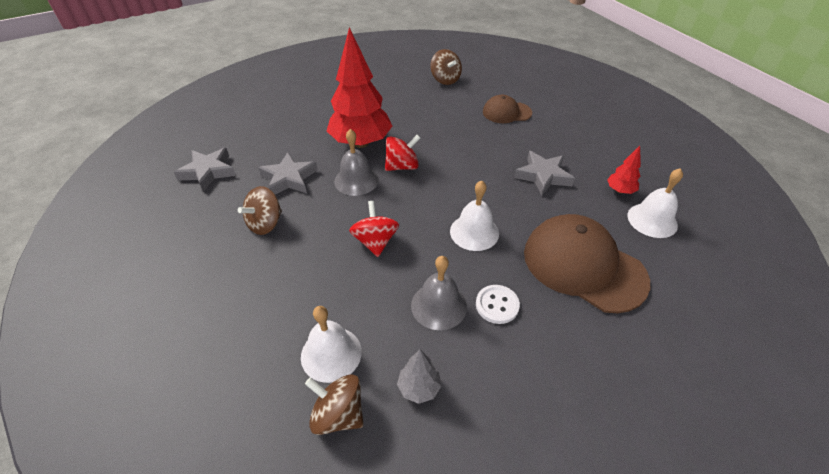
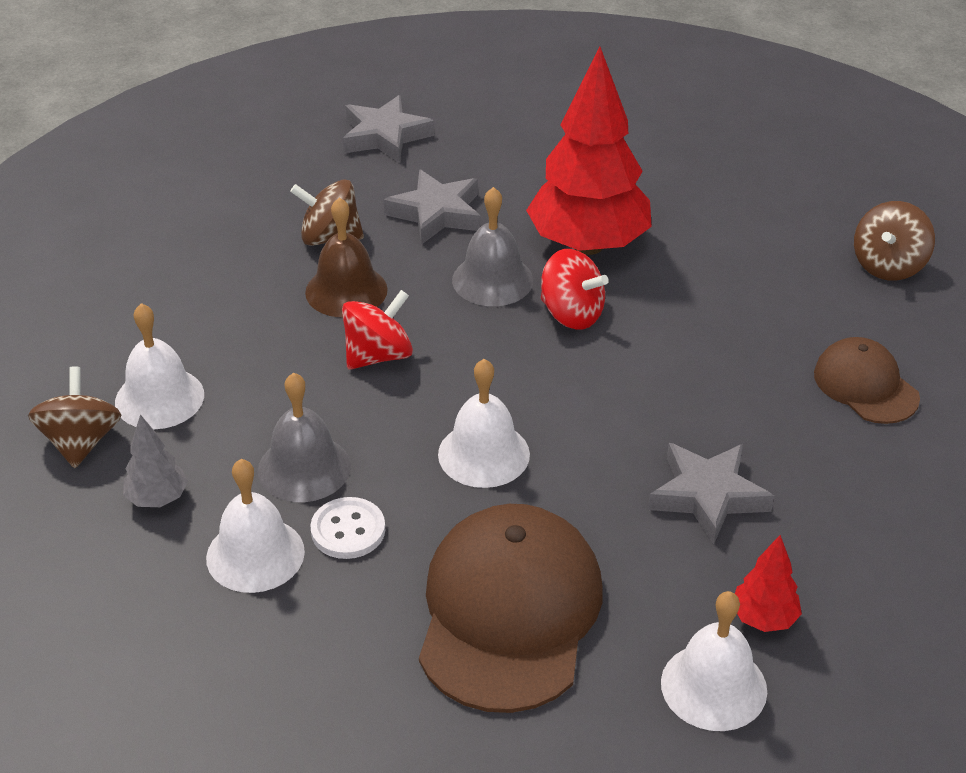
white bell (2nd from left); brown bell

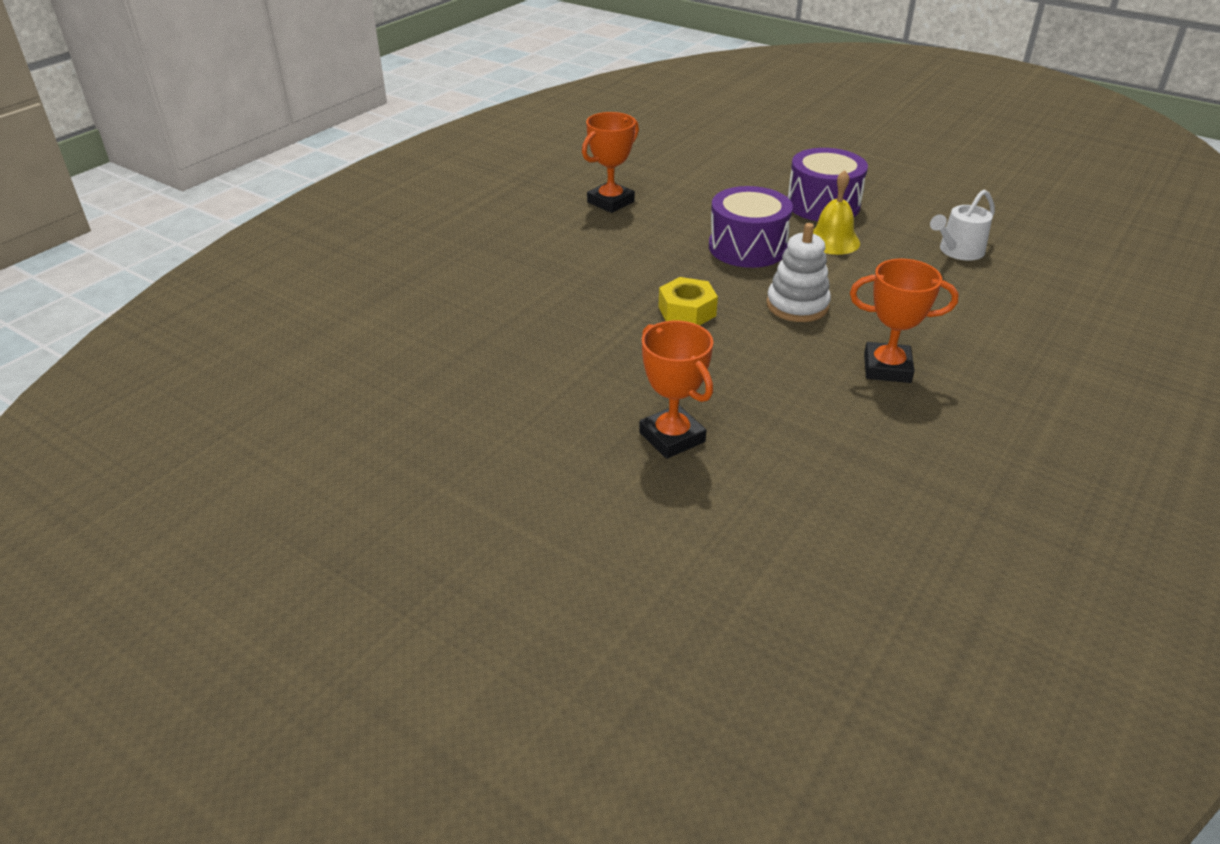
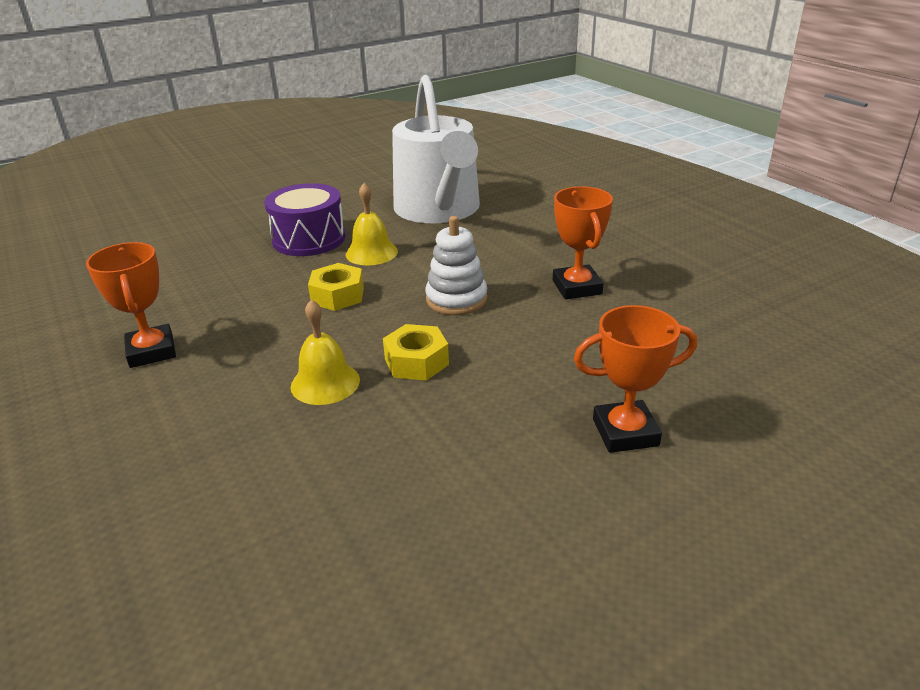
yellow bell (1st from left); yellow nut (1st from left); orange trophy (2nd from left); white watering can

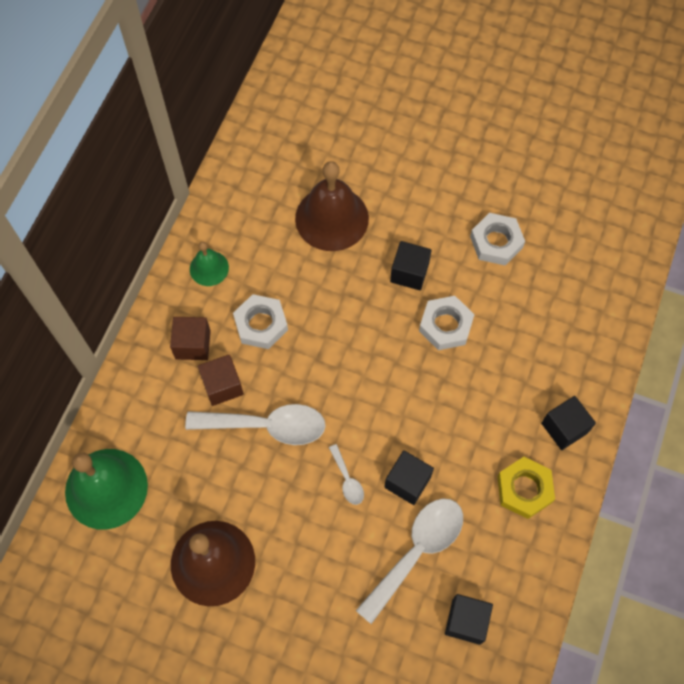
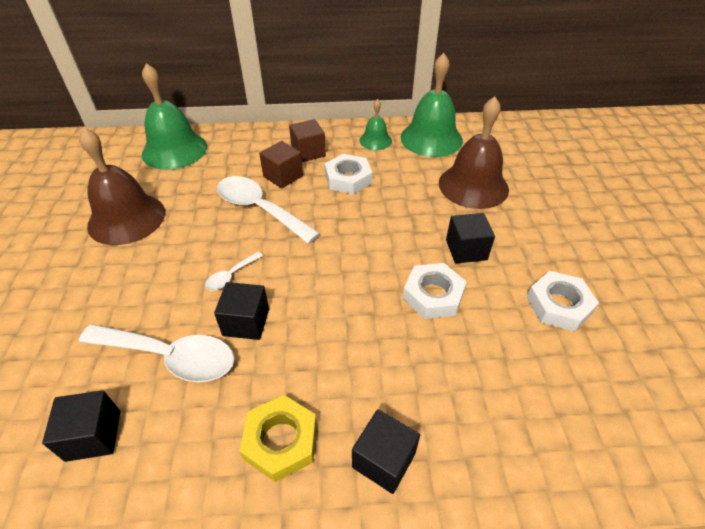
green bell (3rd from left); white spoon (3rd from left)

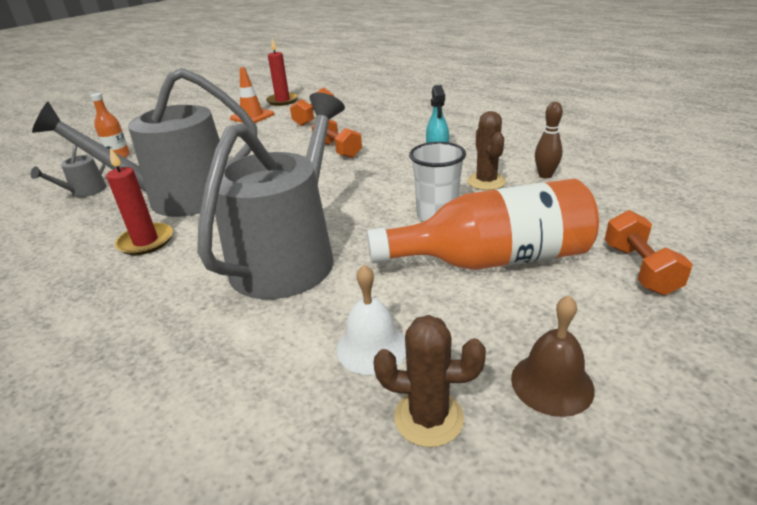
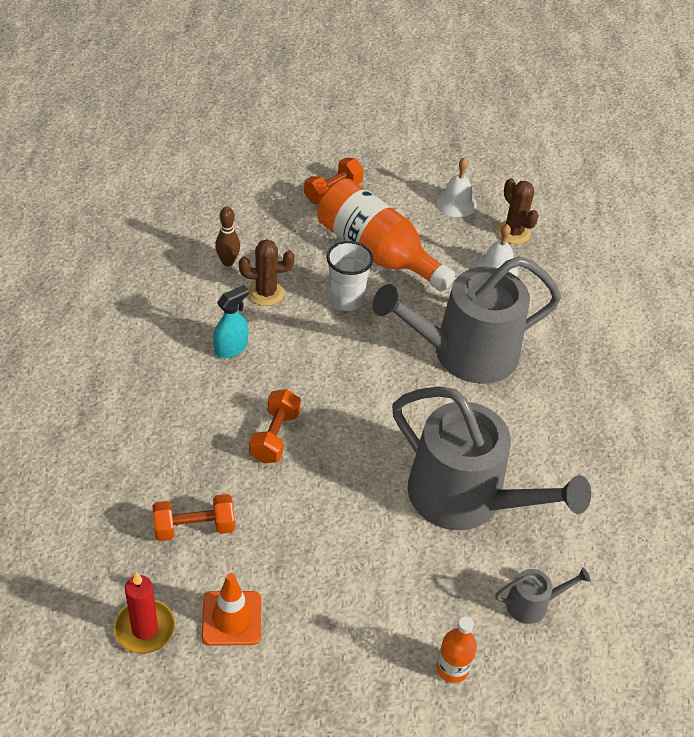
red candle (1st from left in the first image); white bell (1st from left); brown cactus (1st from left)

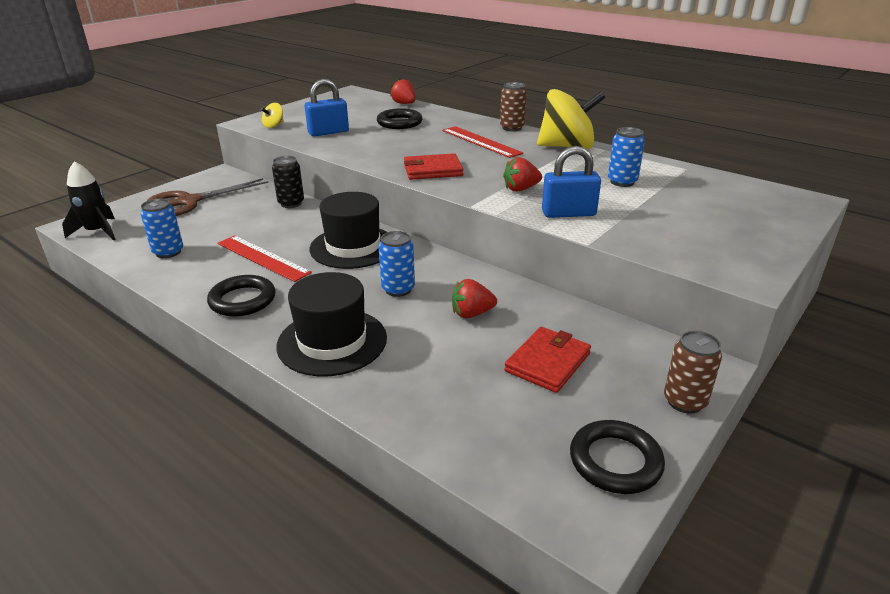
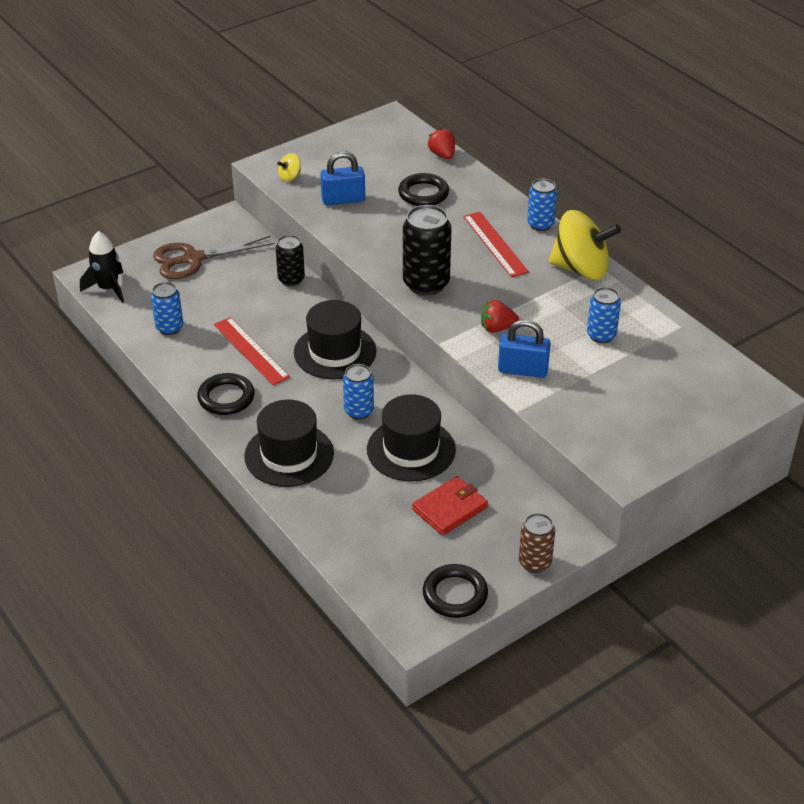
black can (2nd from left); black hat (3rd from left); blue can (3rd from left)

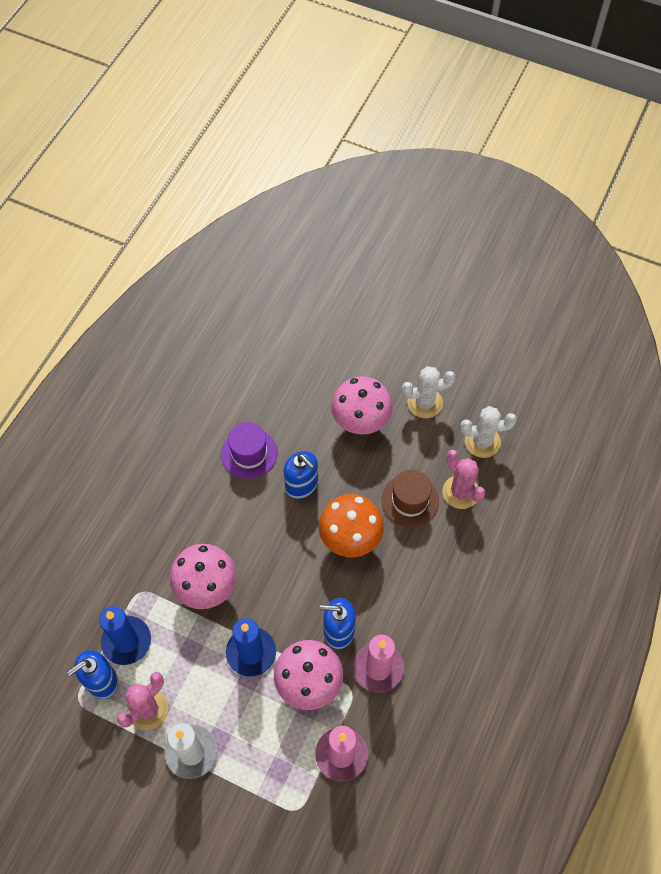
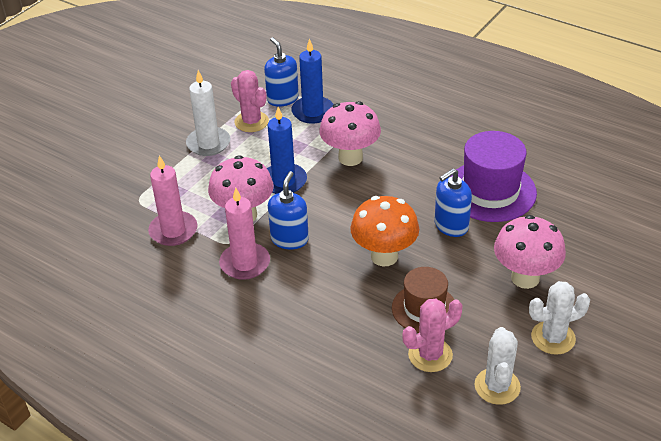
white cactus (2nd from left); purple hat

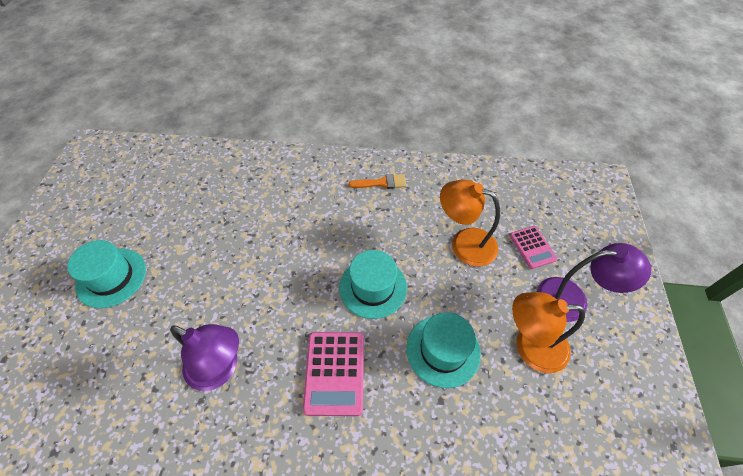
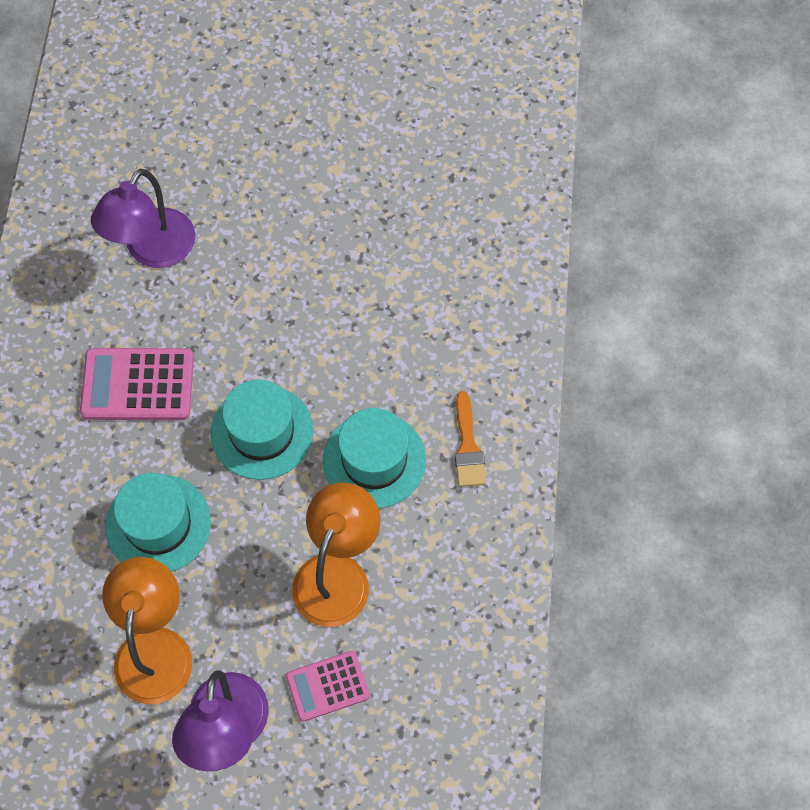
turquoise hat (3rd from left)

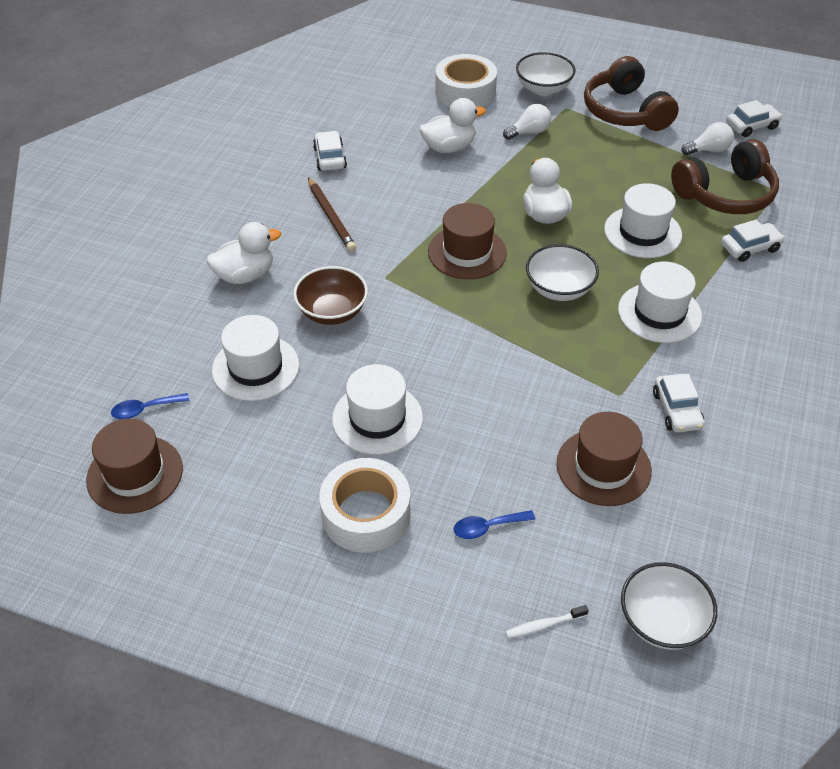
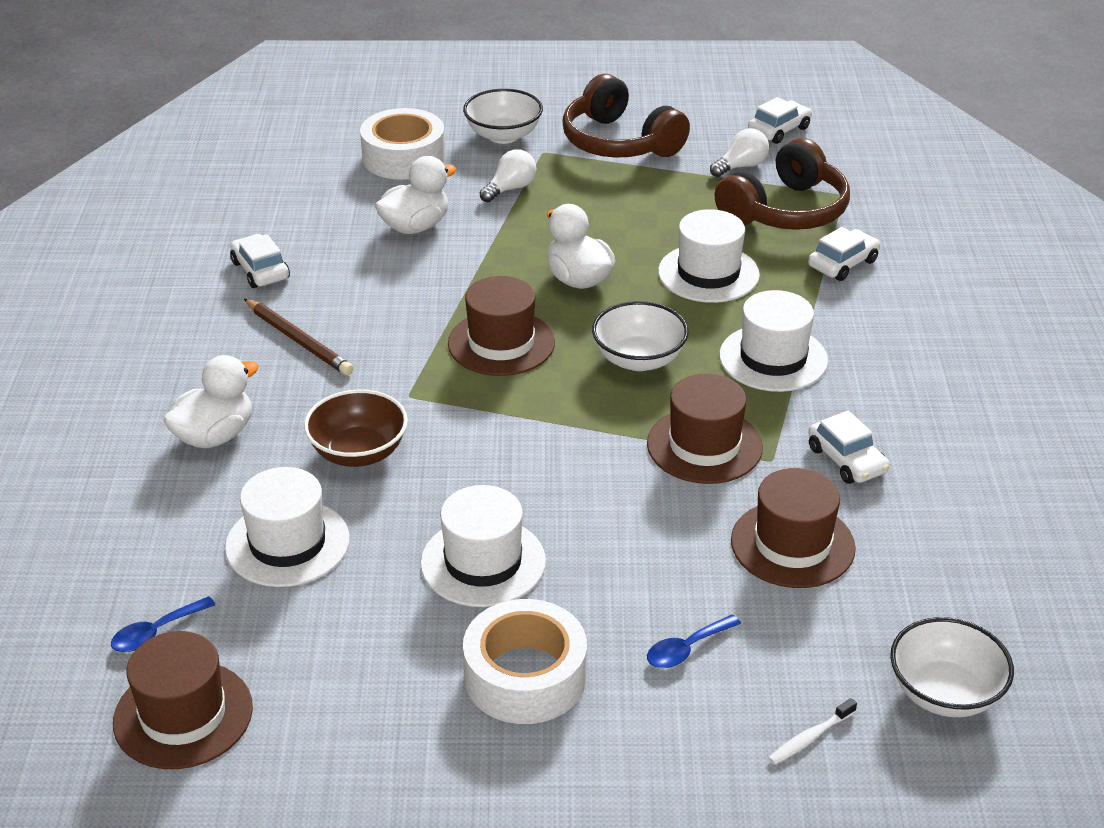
brown hat (3rd from left)

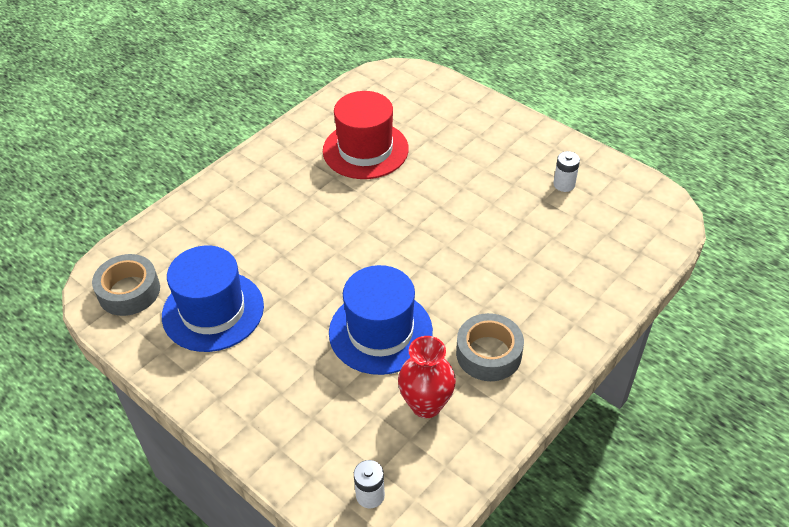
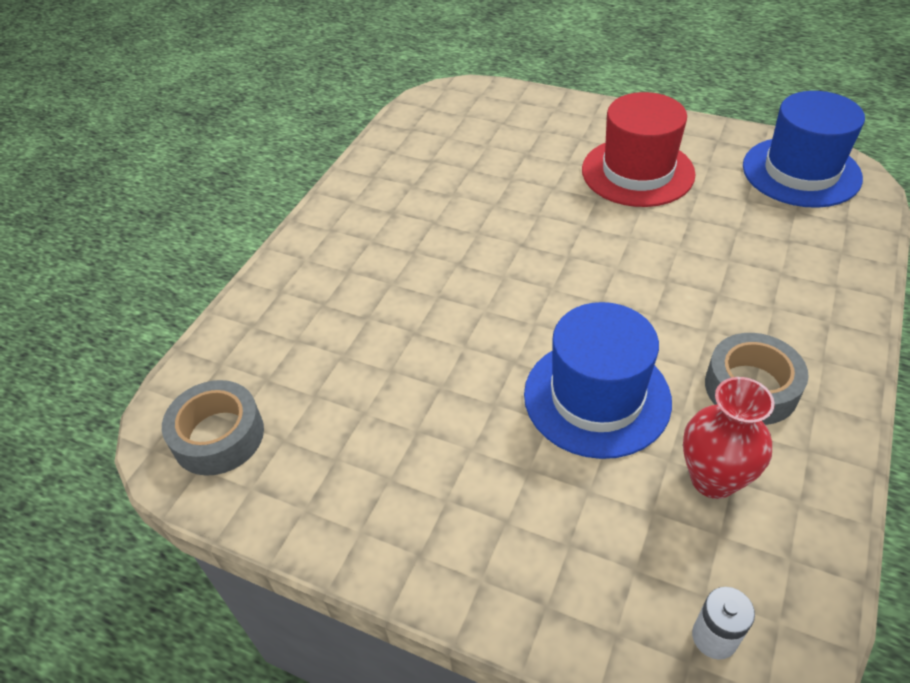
white battery (2nd from left in the first image); blue hat (2nd from left); red hat

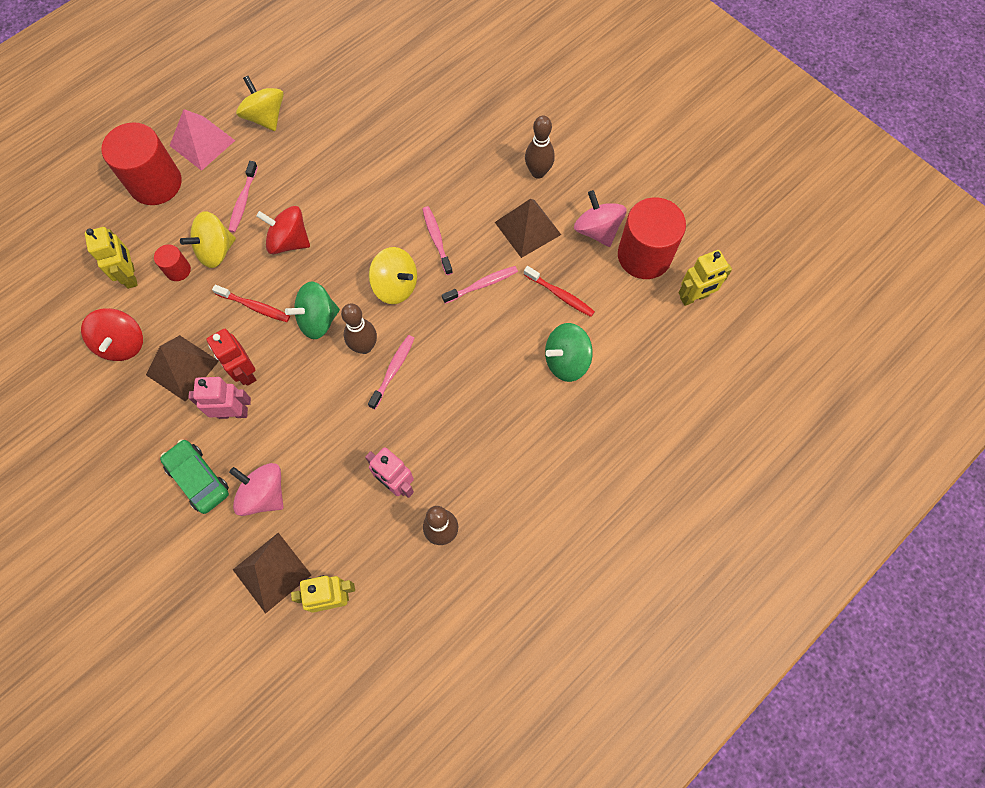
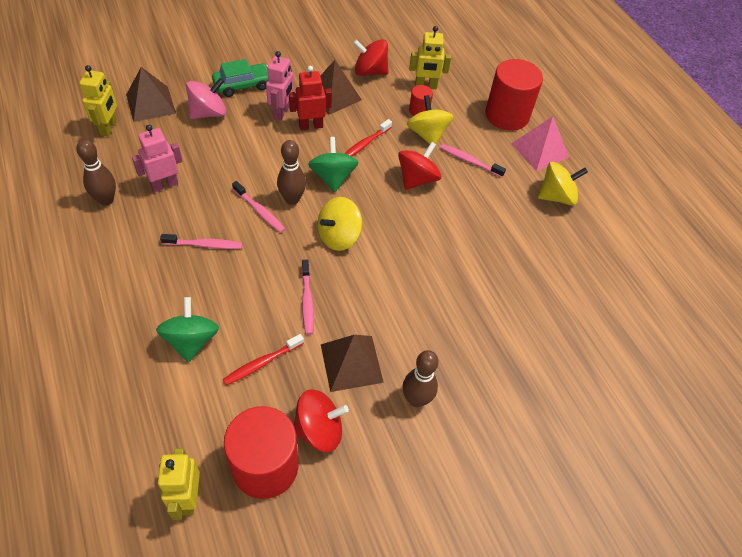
pink toothbrush (1st from left); red spinning top (1st from left)

